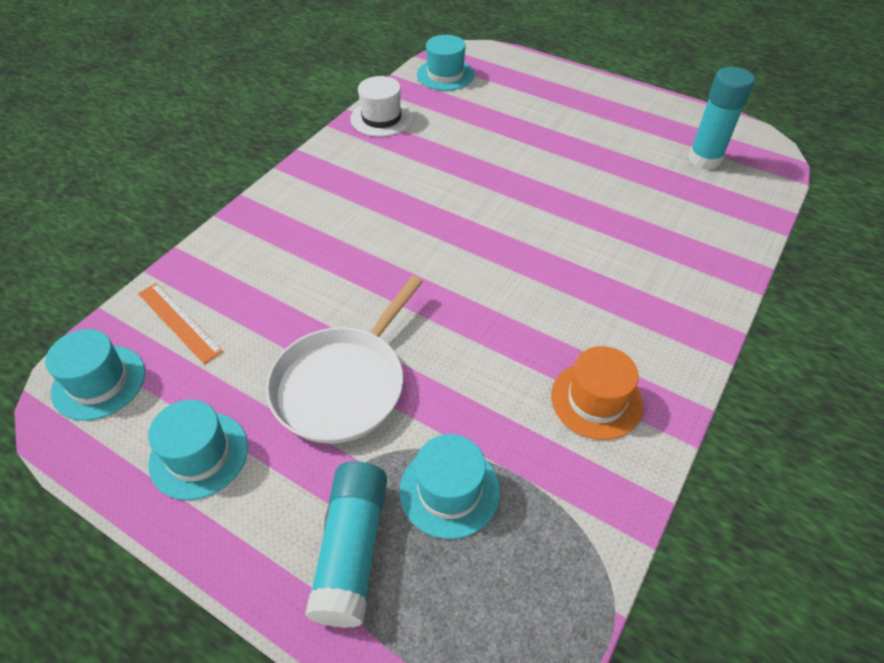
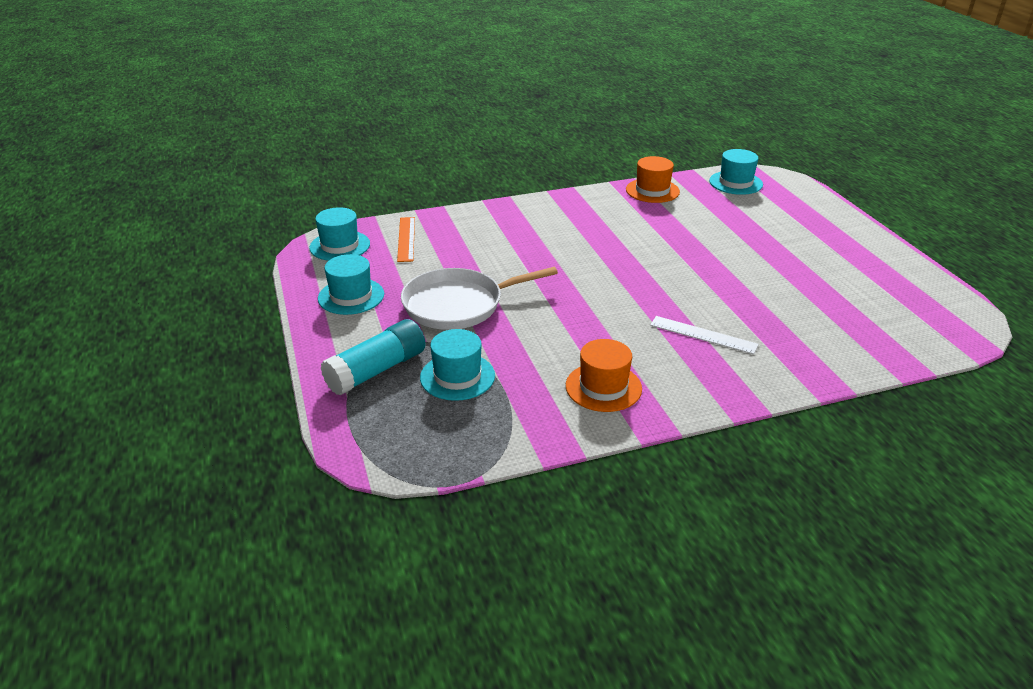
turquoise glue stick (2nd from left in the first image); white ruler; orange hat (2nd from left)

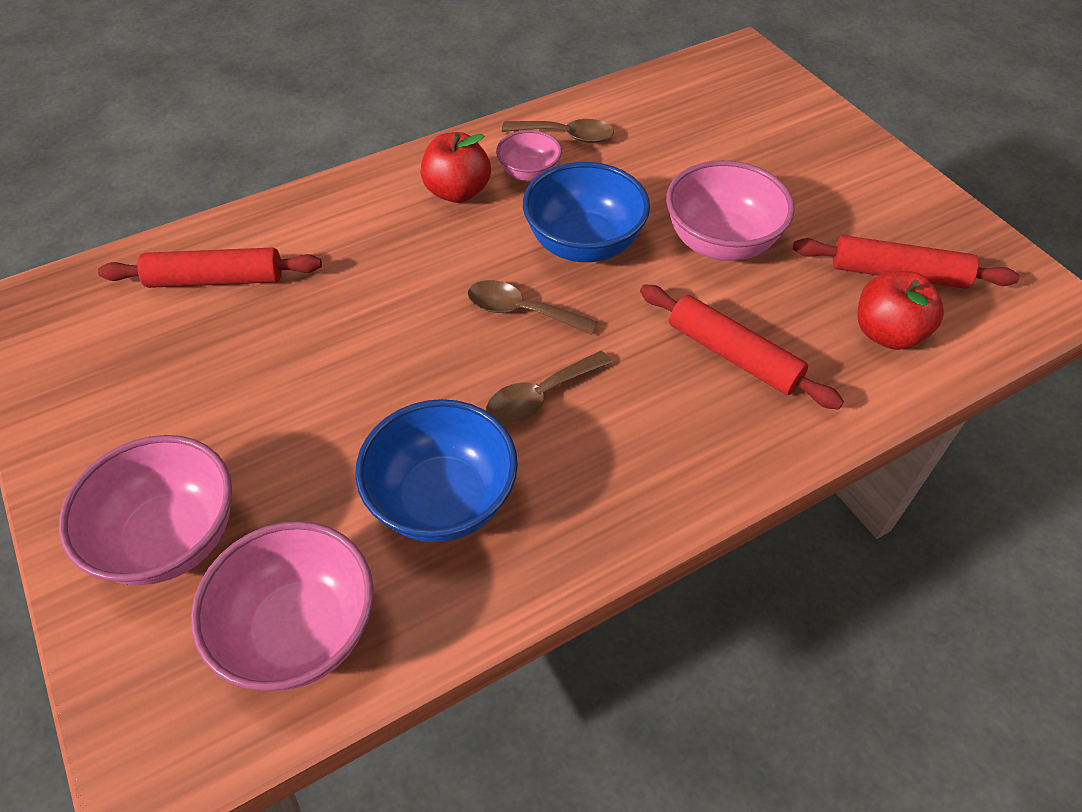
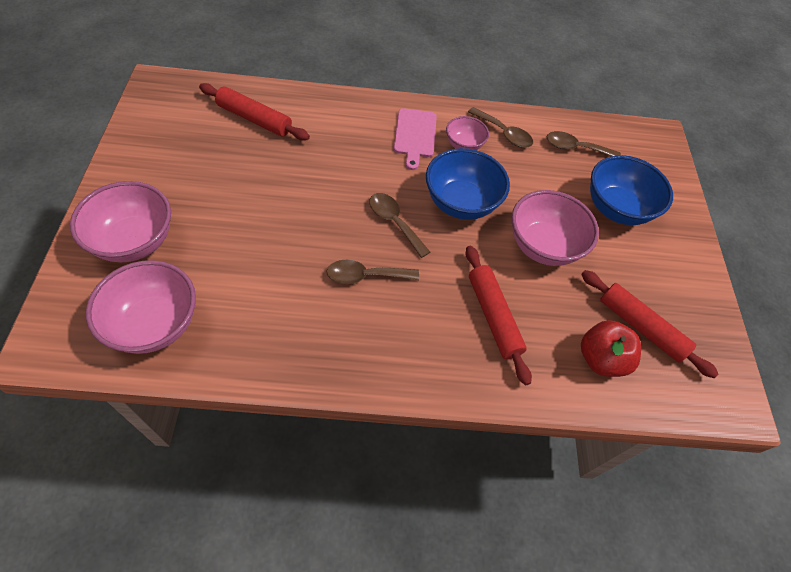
brown spoon (4th from left); blue bowl (2nd from left); pink cutting board

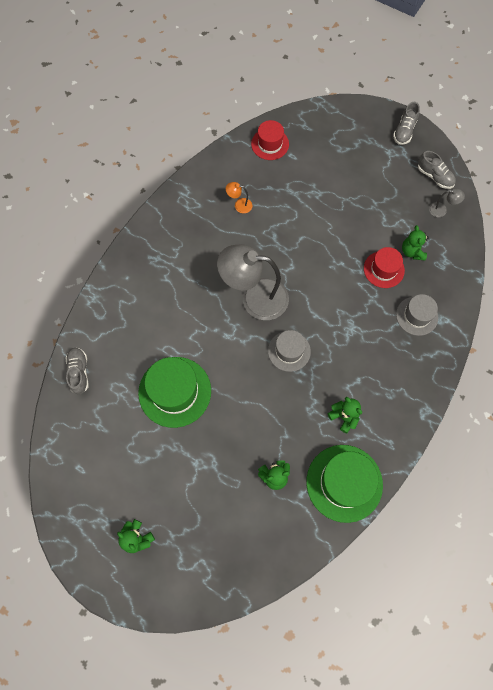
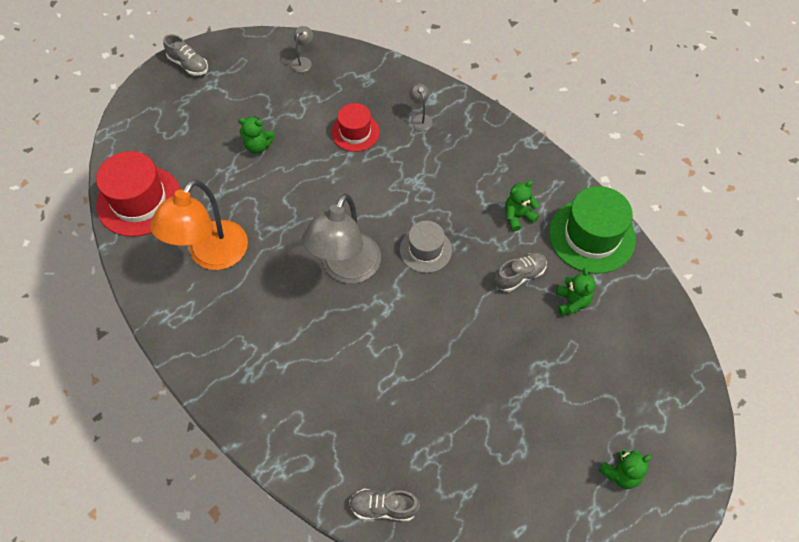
green hat (1st from left in the first image); green teddy bear (1st from left); grey shoe (3rd from left); grey lamp (3rd from left); orange lamp; red hat (1st from left)

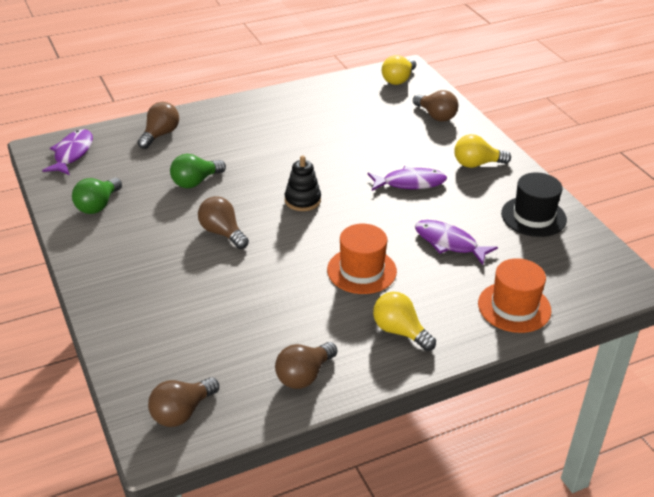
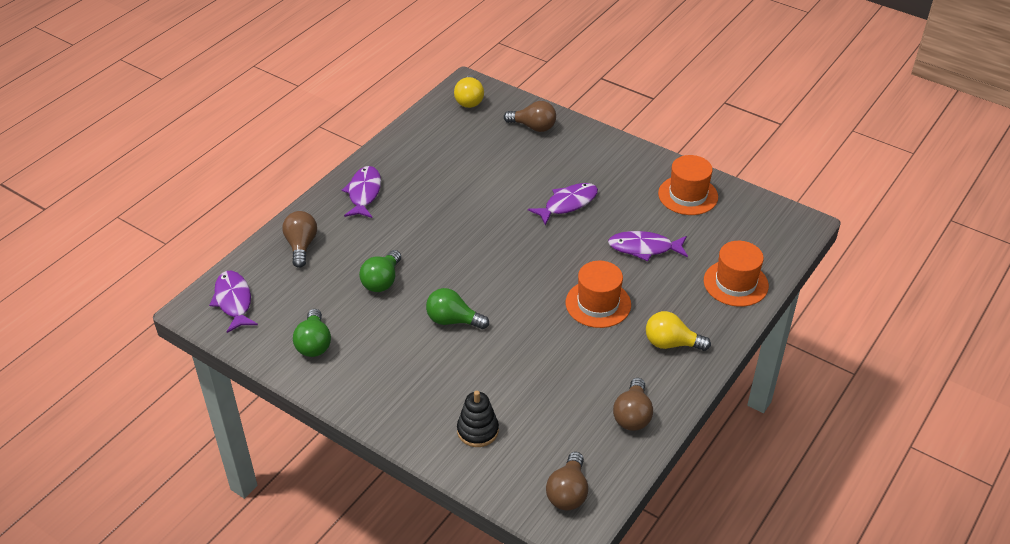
yellow light bulb (3rd from left in the first image); purple fish (2nd from left); black stacking toy; green light bulb (3rd from left); orange hat (2nd from left)

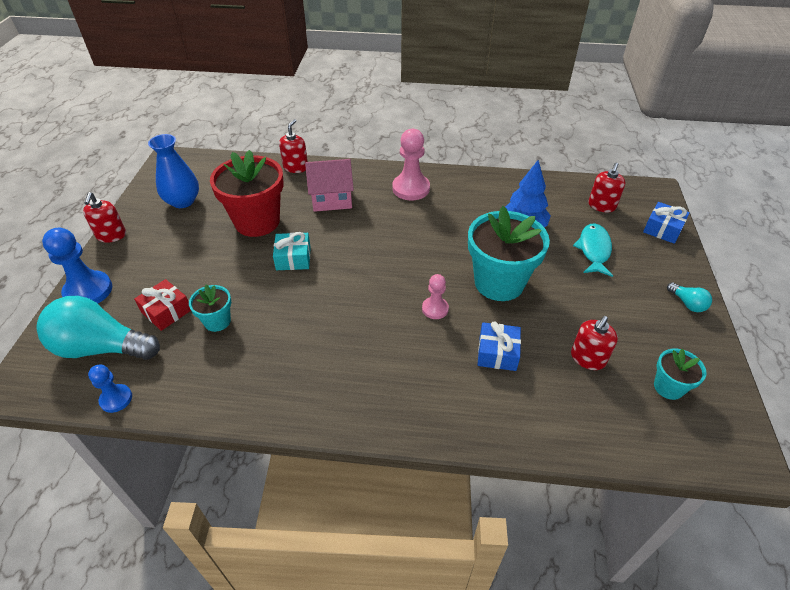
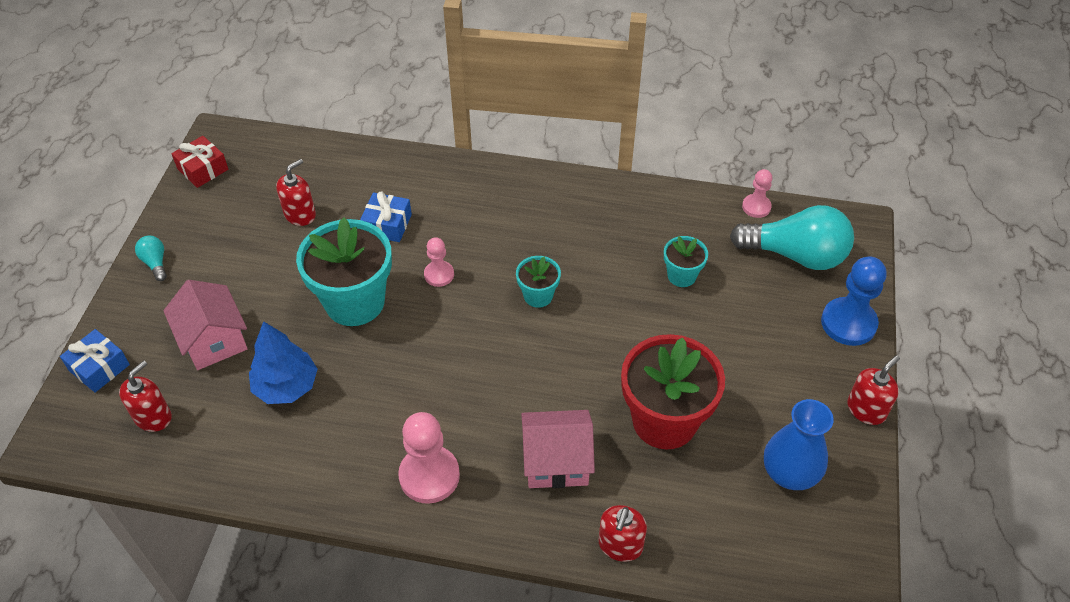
turquoise gift; red gift; turquoise flower pot (2nd from left); pink house (1st from left); pink pawn (3rd from left); red soap dispenser (4th from left)

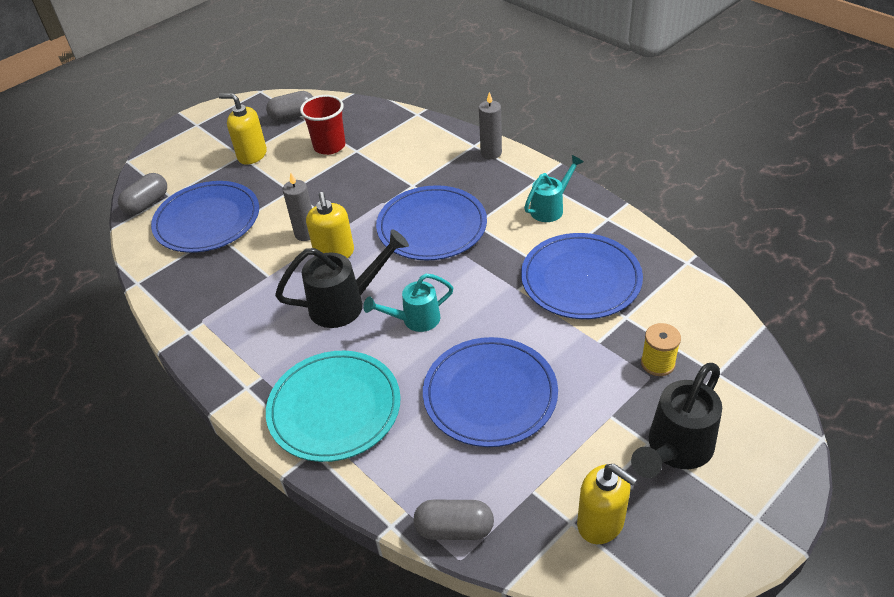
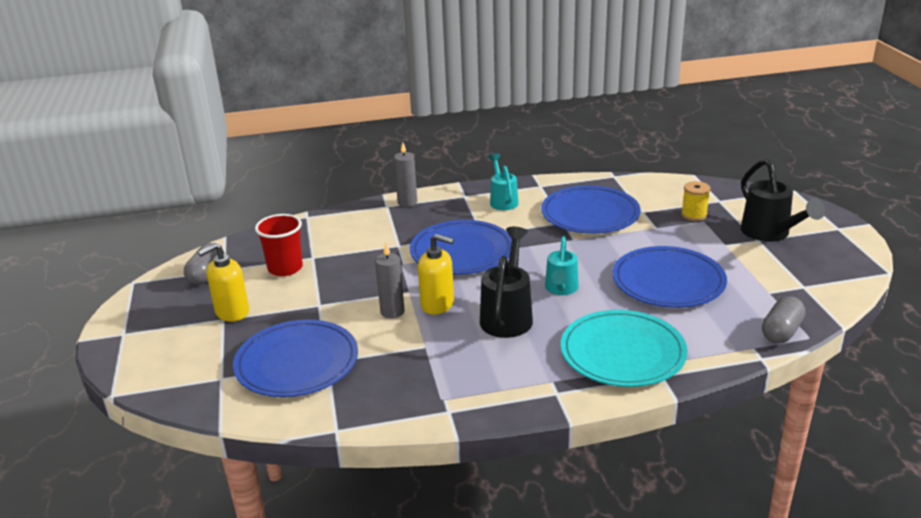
grey capsule (1st from left in the first image); yellow soap dispenser (3rd from left in the first image)

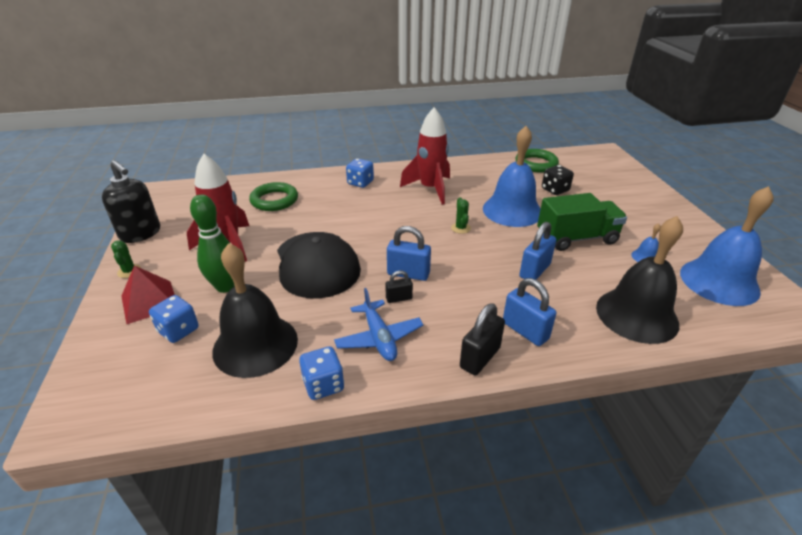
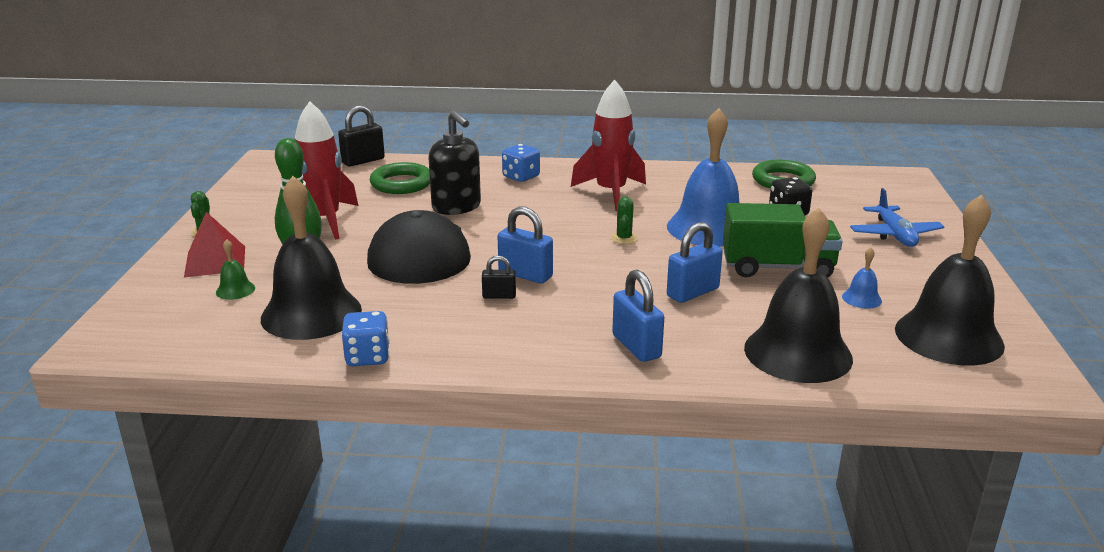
black soap dispenser; blue plane; black padlock (1st from left); green bell; black bell (3rd from left)

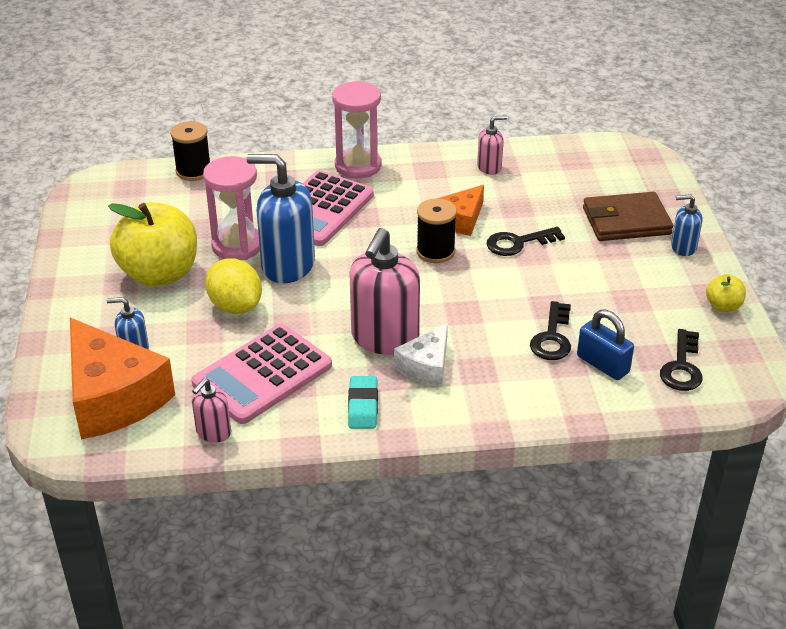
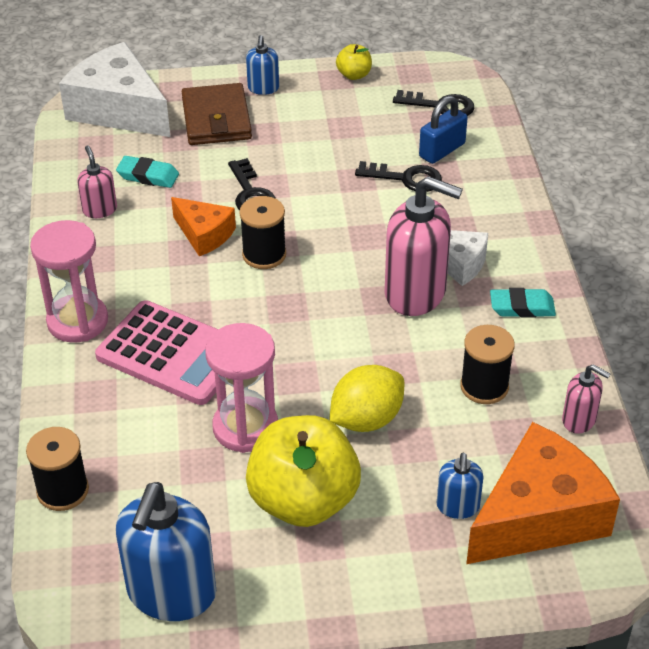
white cheese (1st from left); turquoise eraser (1st from left); blue soap dispenser (1st from left); black spool (3rd from left)

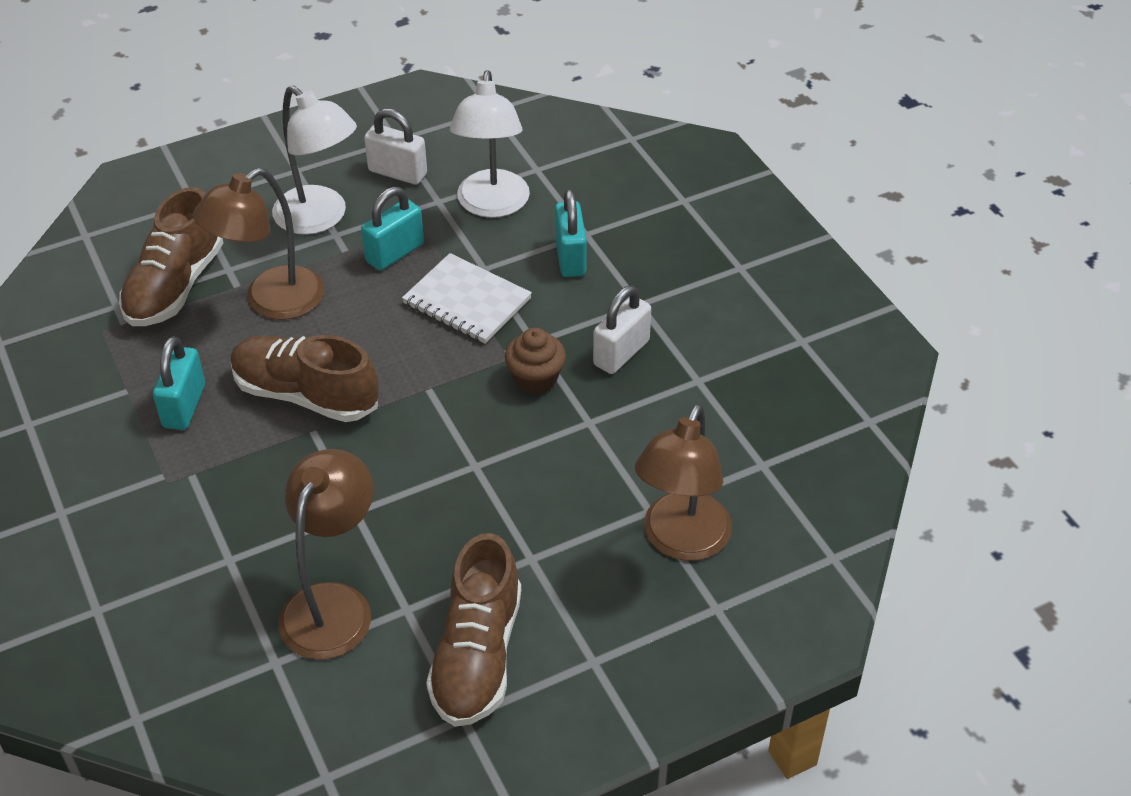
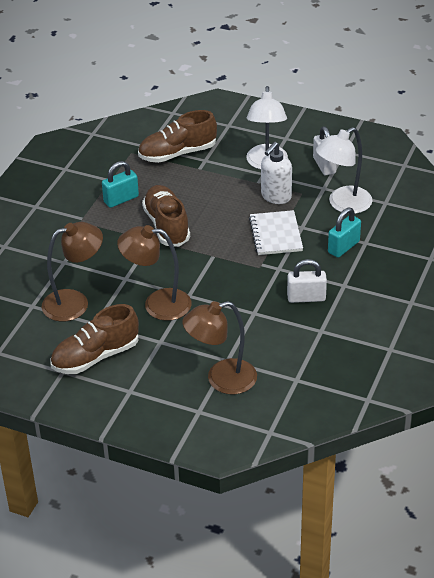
brown cupcake; brown lamp (2nd from left); white soap dispenser

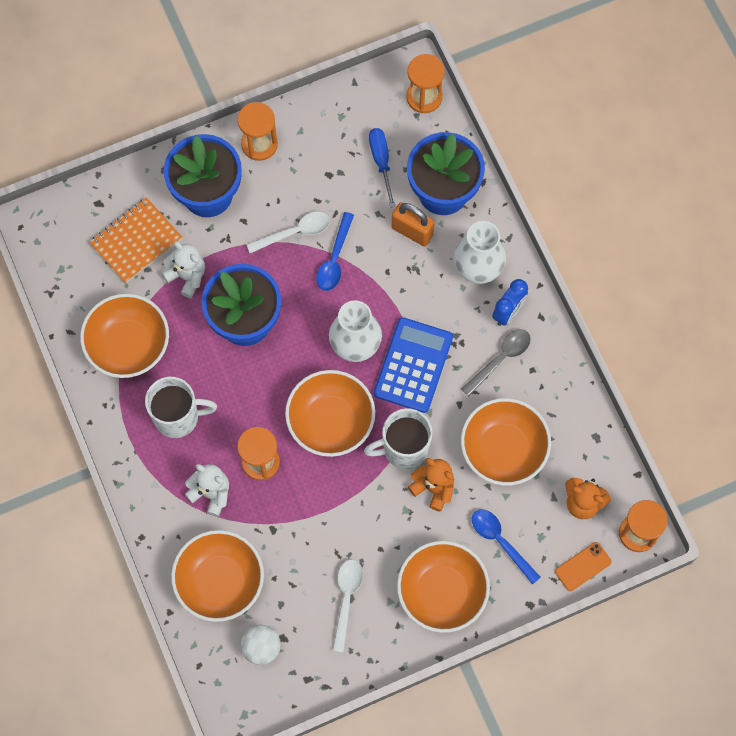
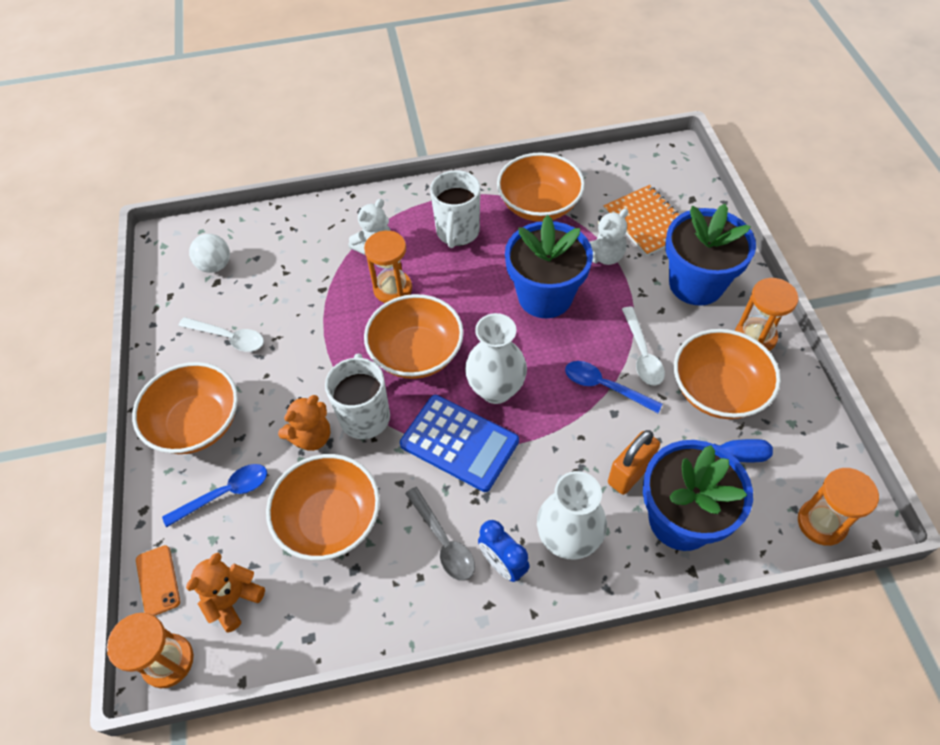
orange bowl (5th from left)

